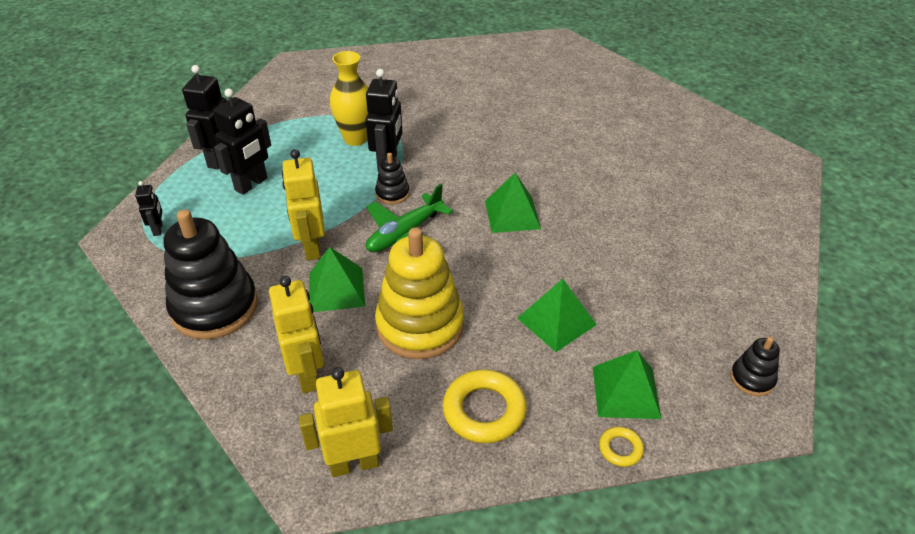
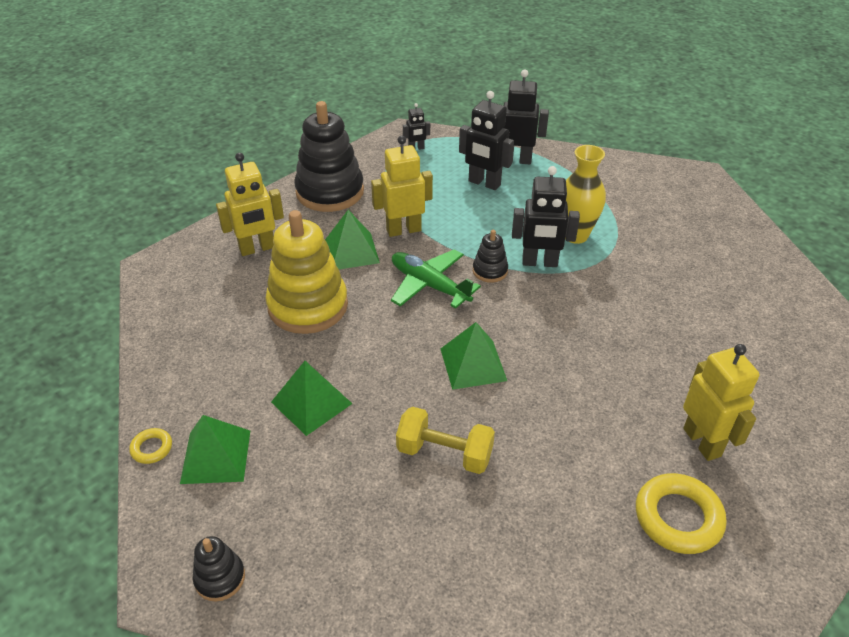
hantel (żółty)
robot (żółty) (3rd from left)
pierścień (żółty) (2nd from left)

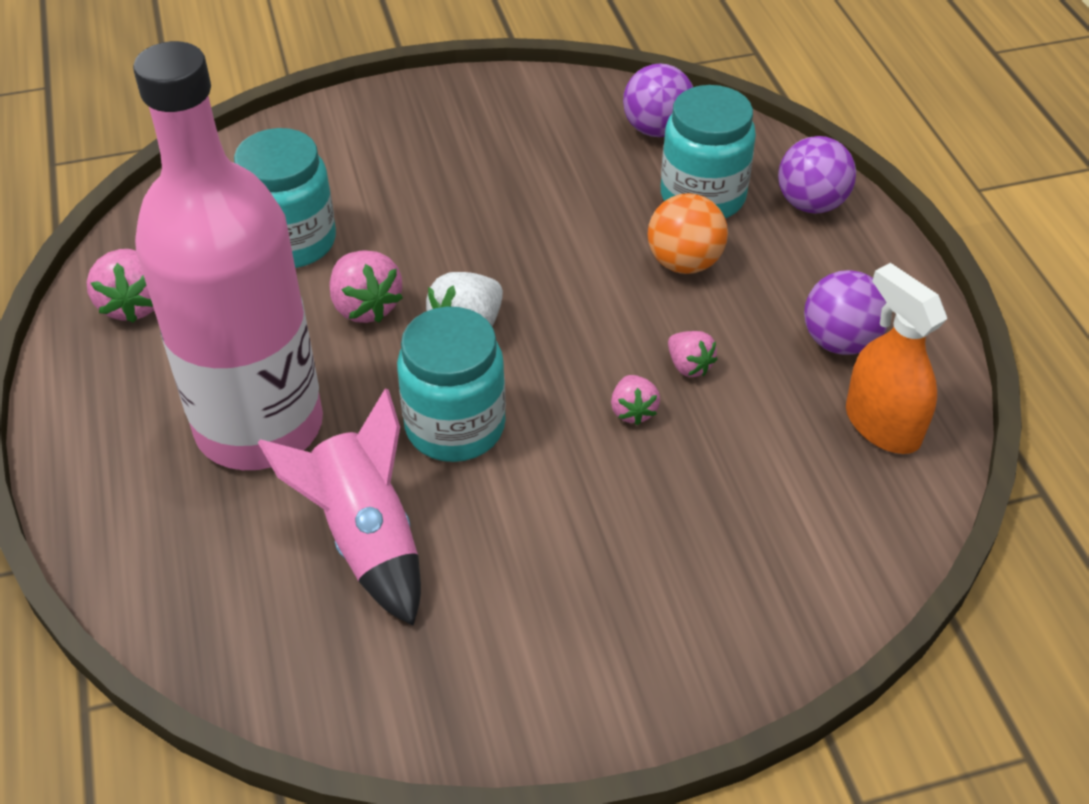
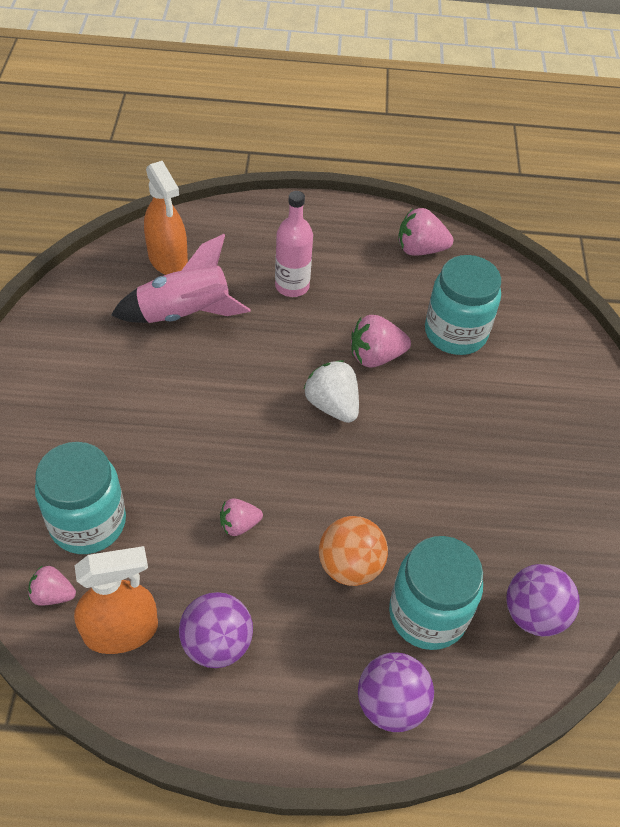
spryskiwacz (pomarańczowy) (2nd from left)
słoik (turkusowy) (1st from left)
truskawka (różowy) (1st from left)
butelka (różowy)

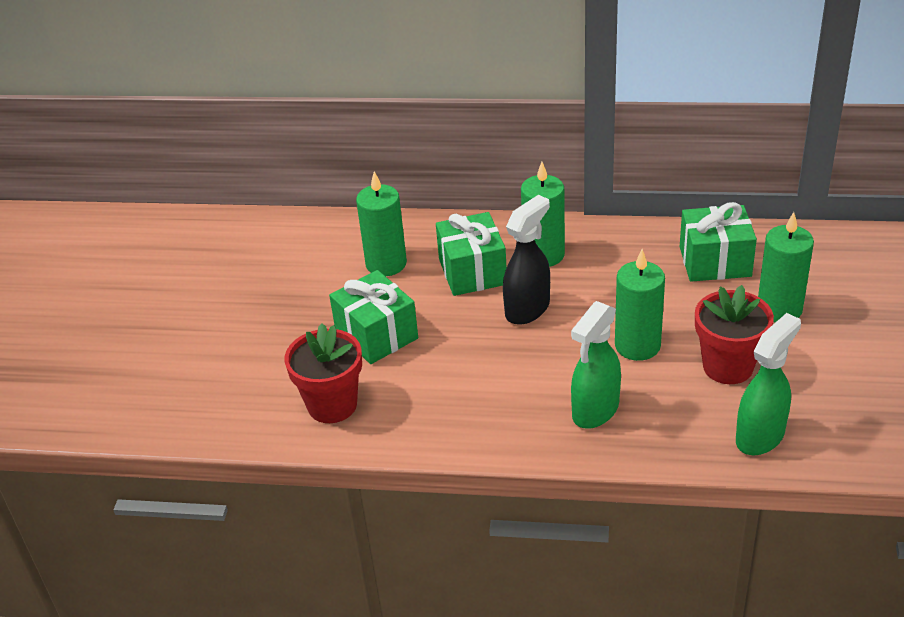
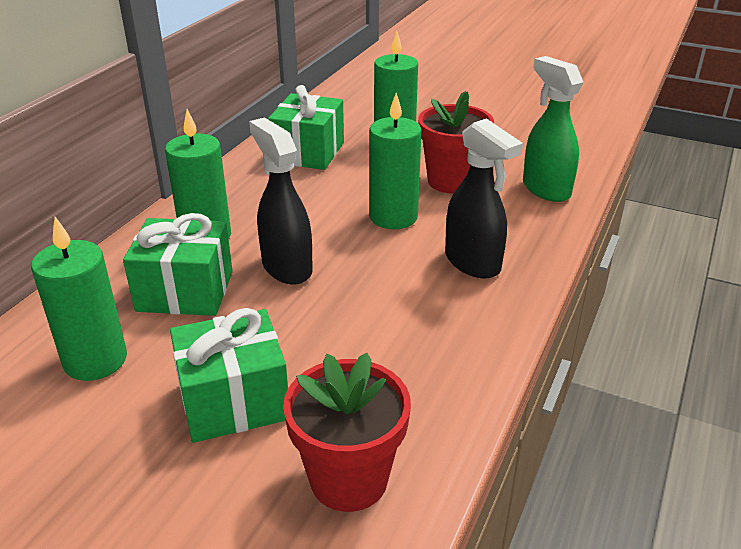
spryskiwacz (czarny) (2nd from left)

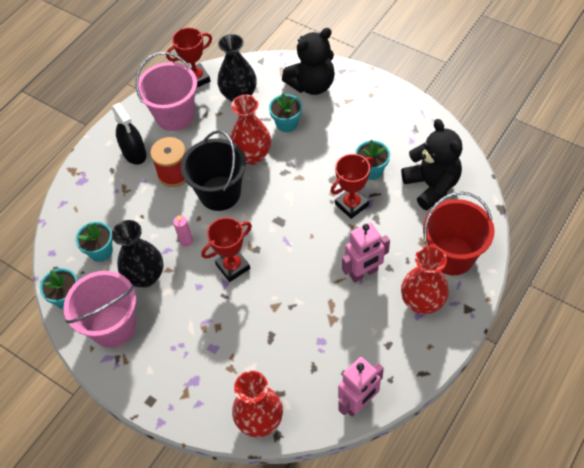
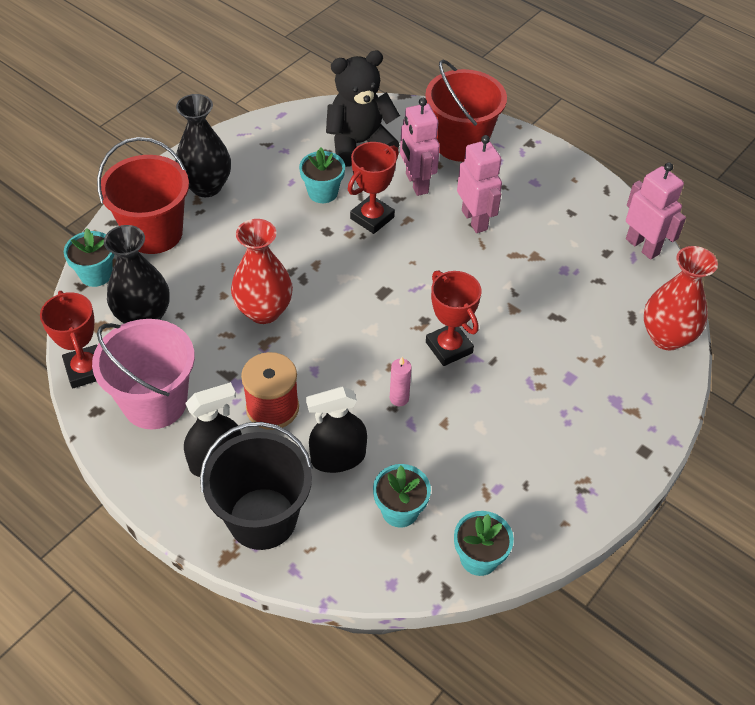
wiadro (różowy) (1st from left in the first image)
wazon (czerwony) (3rd from left in the first image)
spryskiwacz (czarny) (2nd from left)
robot (różowy) (1st from left)
wazon (czarny) (2nd from left)
wiadro (czarny)
doniczka (turkusowy) (1st from left)
wiadro (czerwony) (1st from left)
puchar (czerwony) (2nd from left)

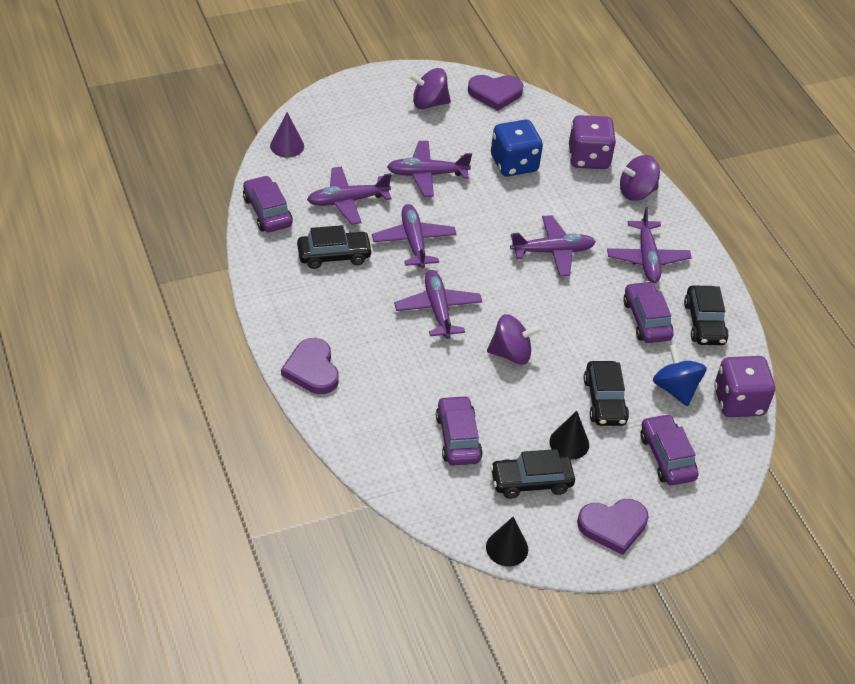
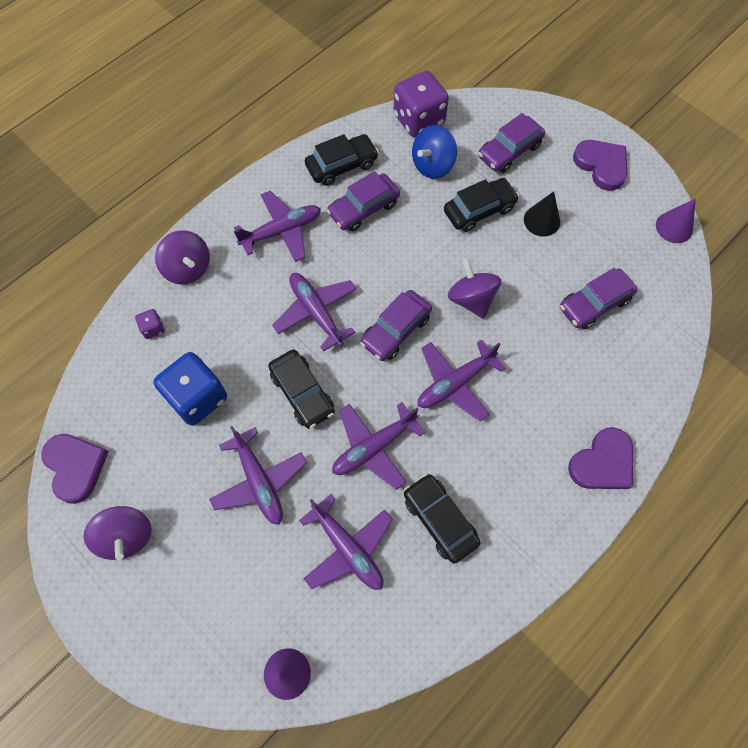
samochód (fioletowy) (2nd from left)
samochód (czarny) (1st from left)
stożek (fioletowy) (2nd from left)
kostka do gry (fioletowy) (1st from left)

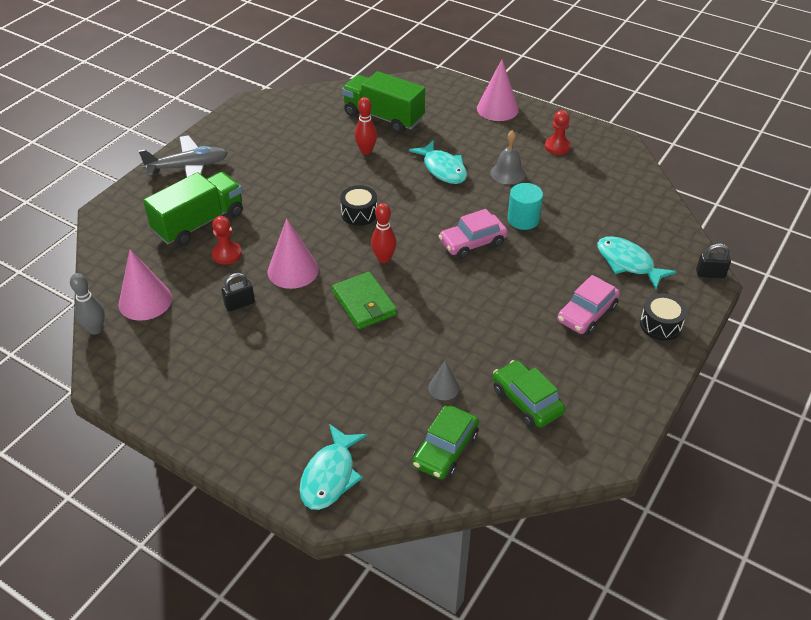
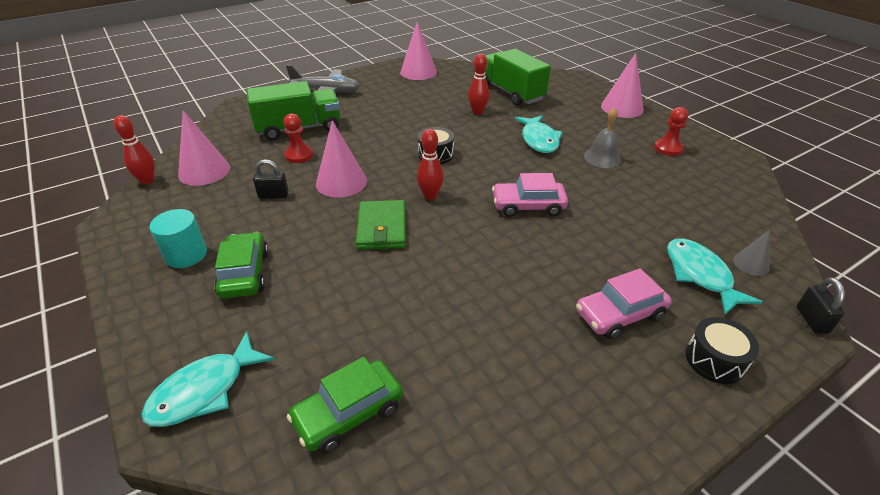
stożek (różowy) (3rd from left)
stożek (szary)
samochód (zielony) (1st from left)
walec (turkusowy)
kręgiel (czerwony) (1st from left)
kłódka (czarny) (2nd from left)

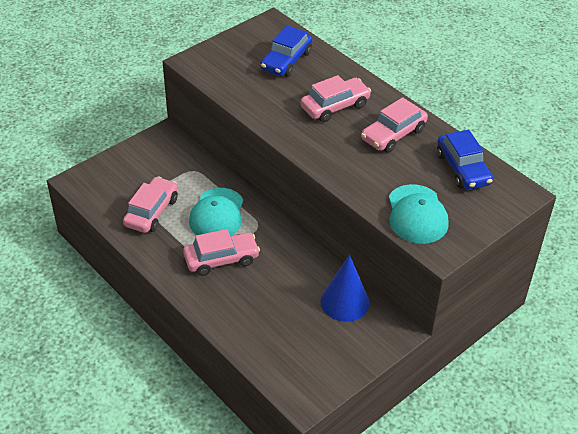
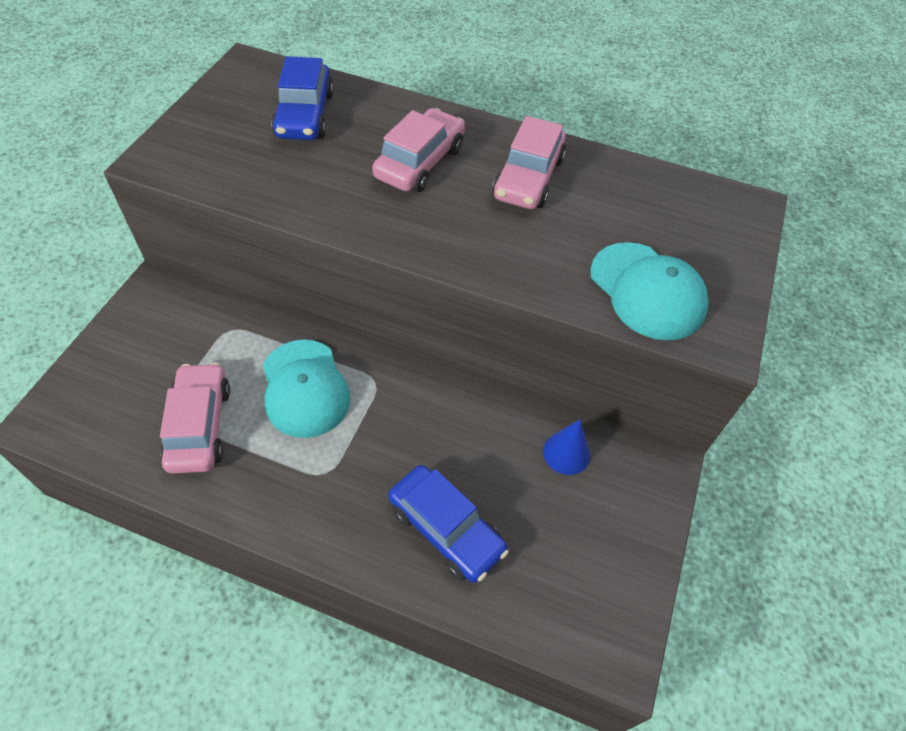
samochód (różowy) (2nd from left in the first image)
samochód (niebieski) (2nd from left)
stożek (niebieski)

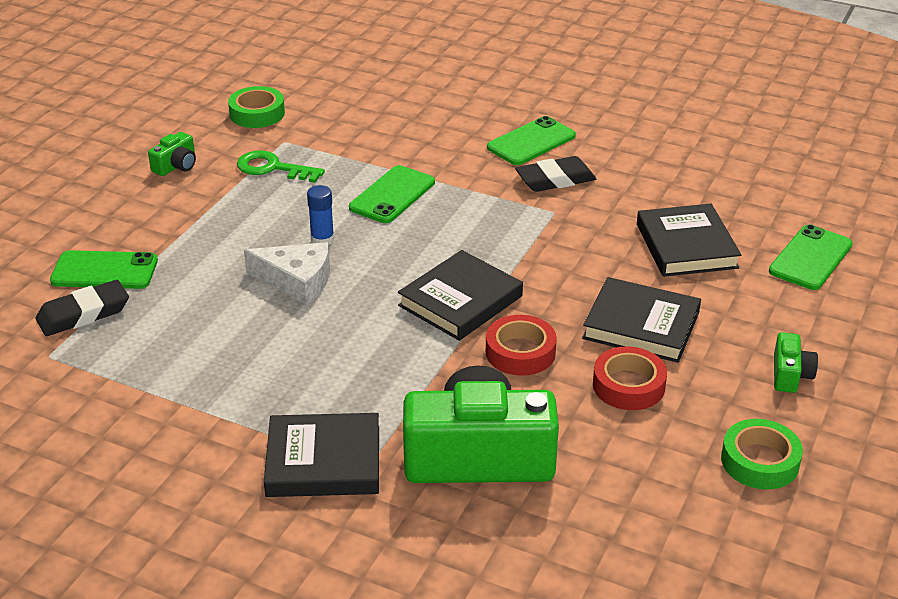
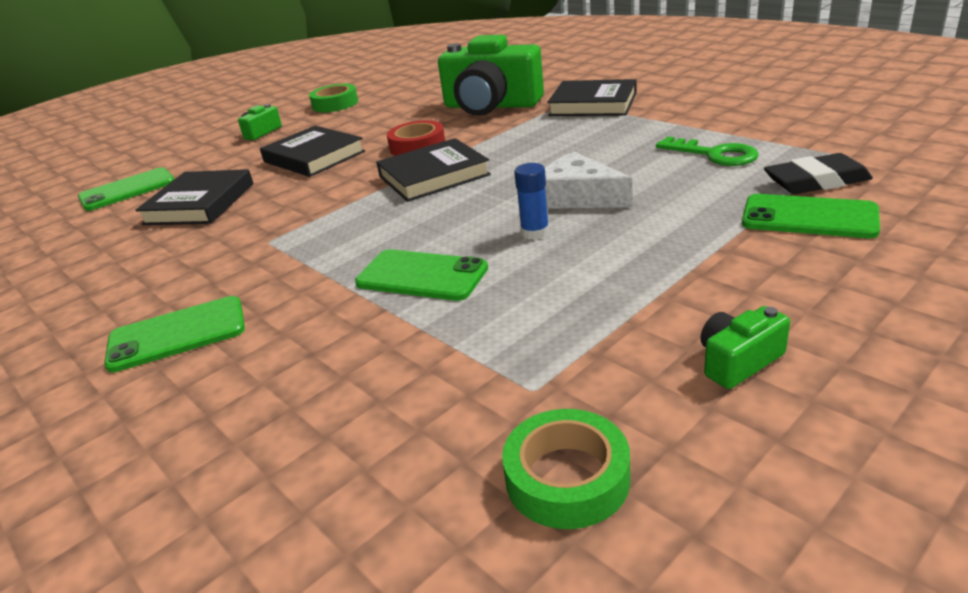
gumka do mazania (czarny) (2nd from left in the first image)
taśma klejąca (czerwony) (2nd from left in the first image)
klucz (zielony)
telefon (zielony) (3rd from left)

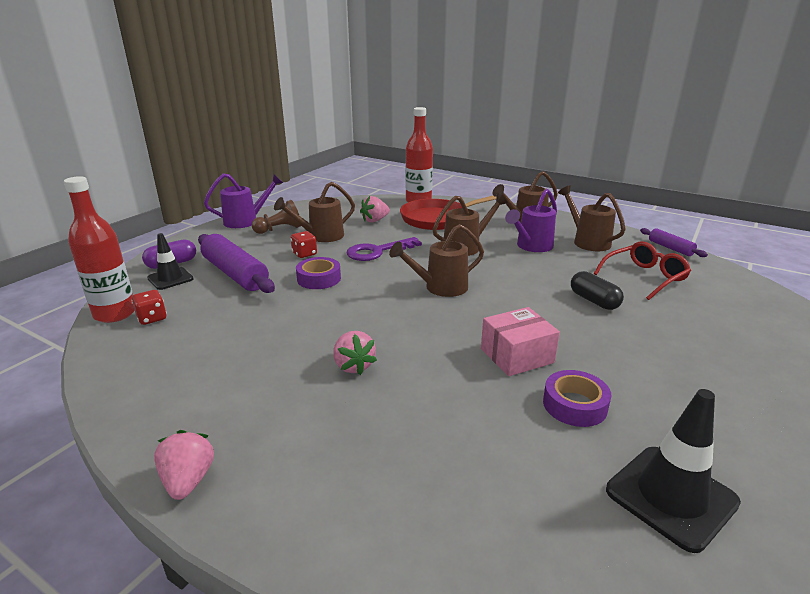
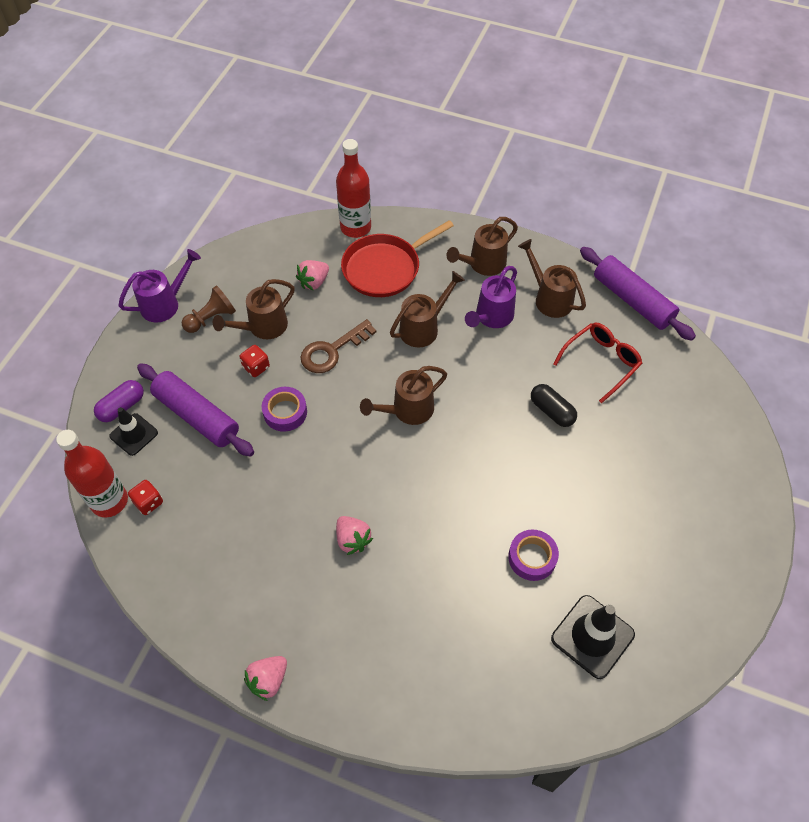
pudełko (różowy)
klucz (brązowy)
truskawka (różowy) (1st from left)
wałek do ciasta (fioletowy) (2nd from left)

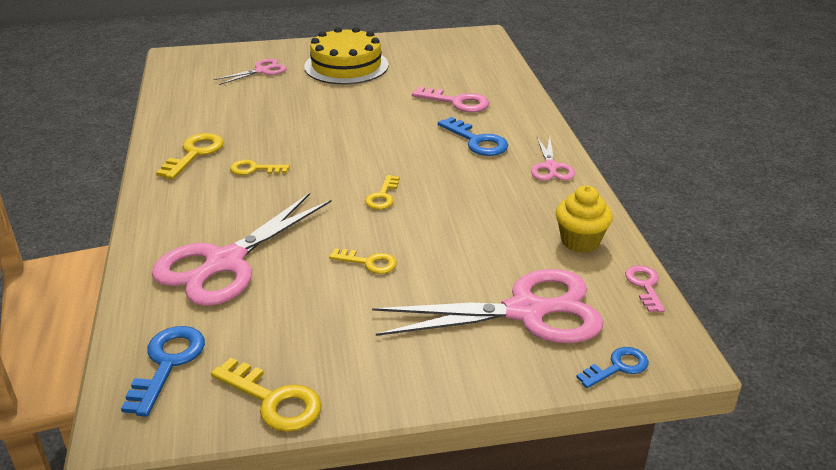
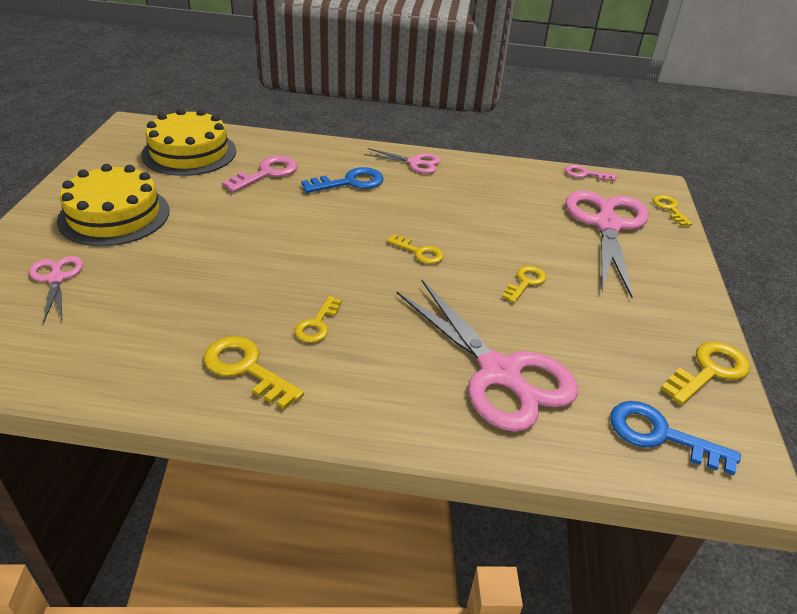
muffinka (żółty)
tort (żółty) (2nd from left)
klucz (żółty) (5th from left)

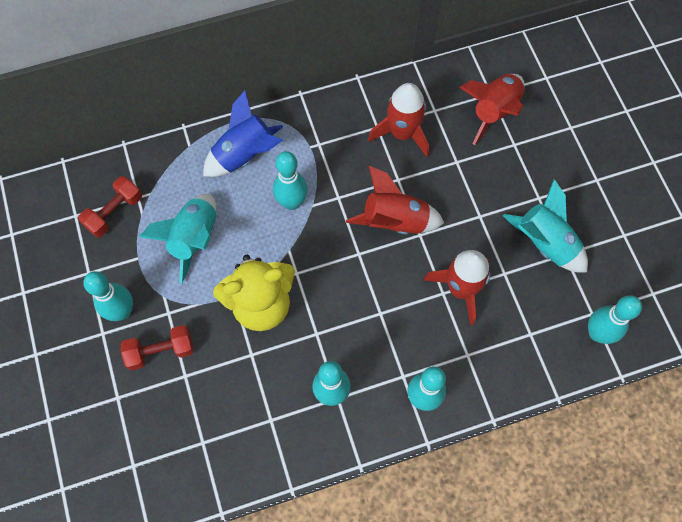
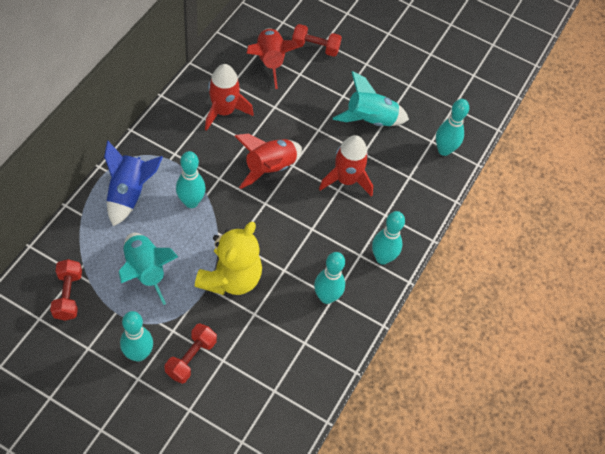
hantel (czerwony) (3rd from left)

